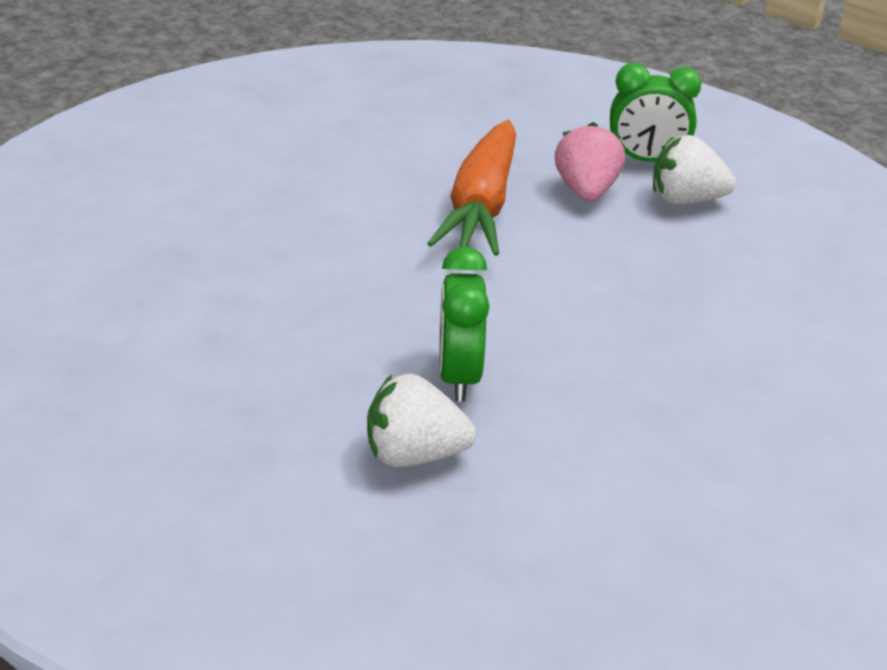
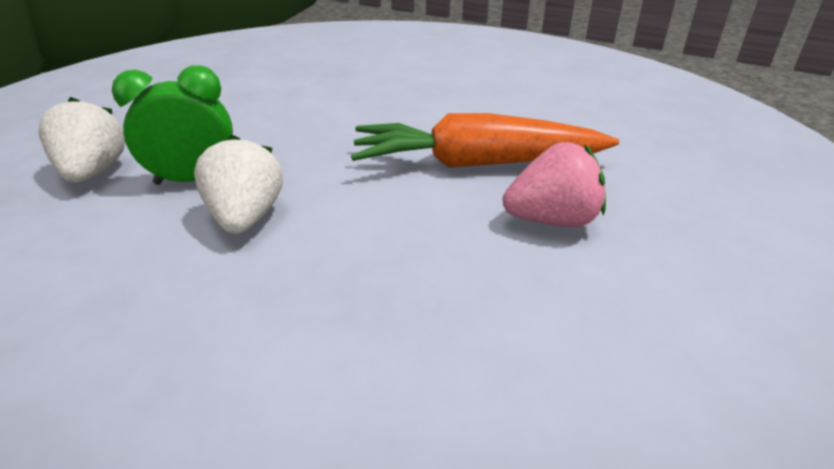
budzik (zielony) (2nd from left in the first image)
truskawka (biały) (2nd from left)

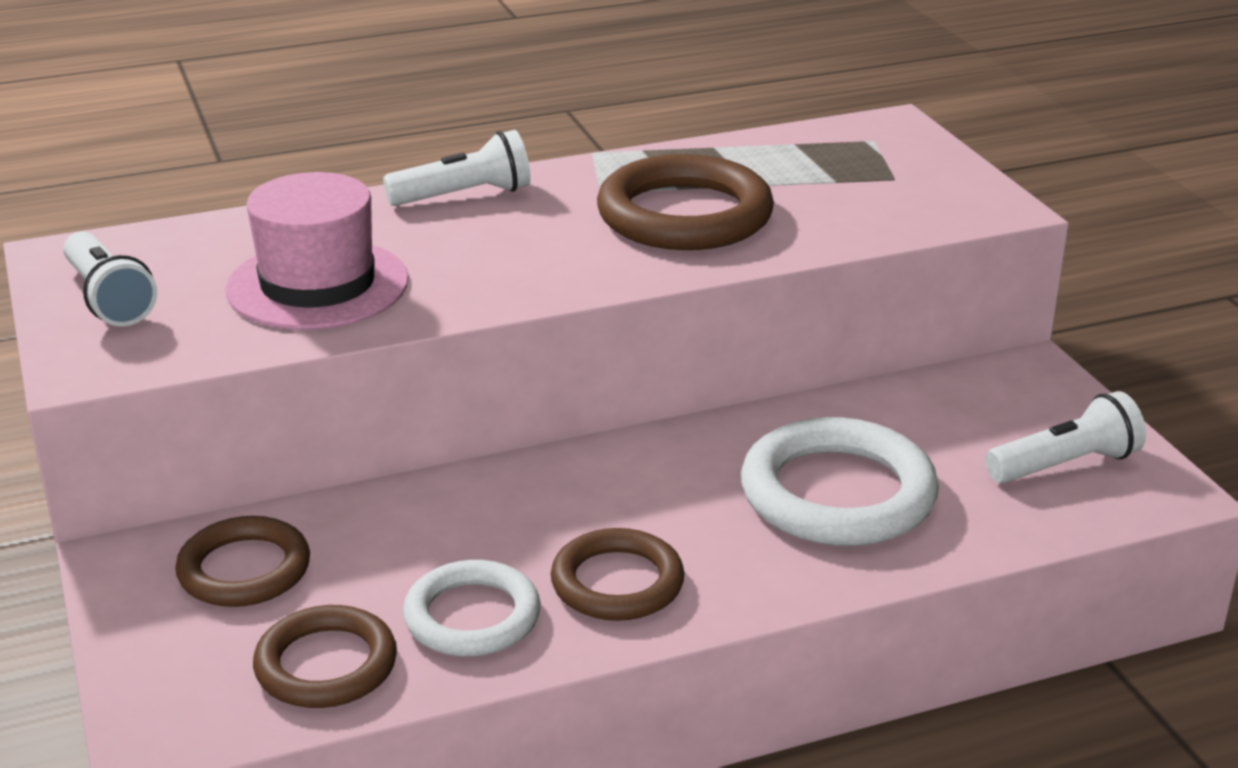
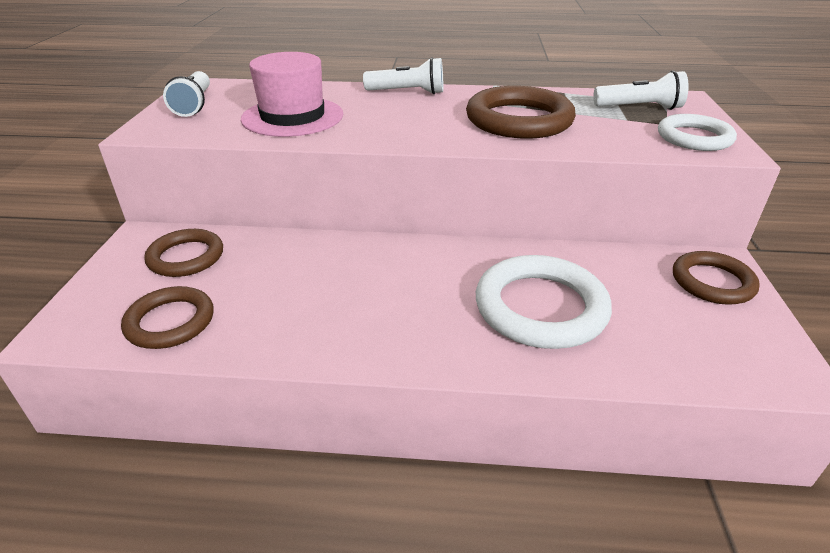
pierścień (biały) (2nd from left)
pierścień (brązowy) (4th from left)
latarka (biały) (3rd from left)

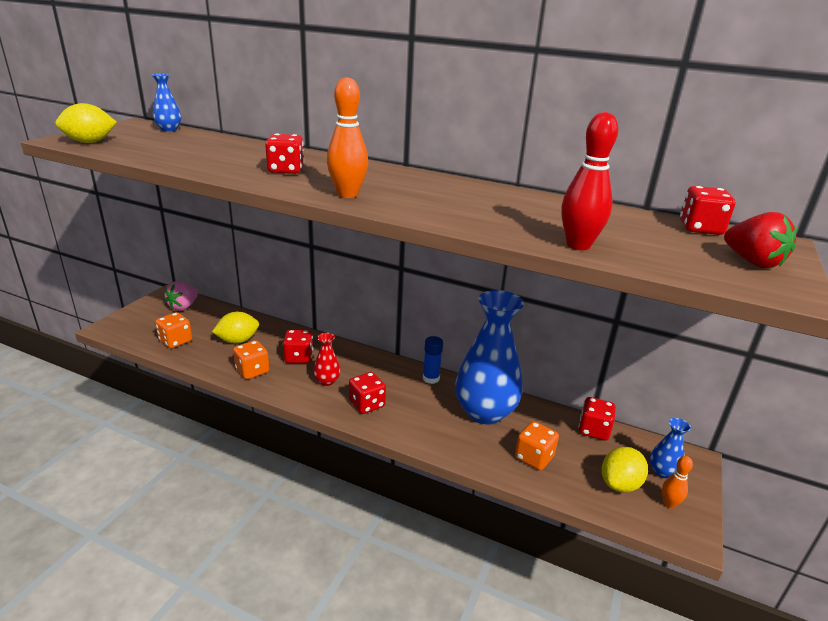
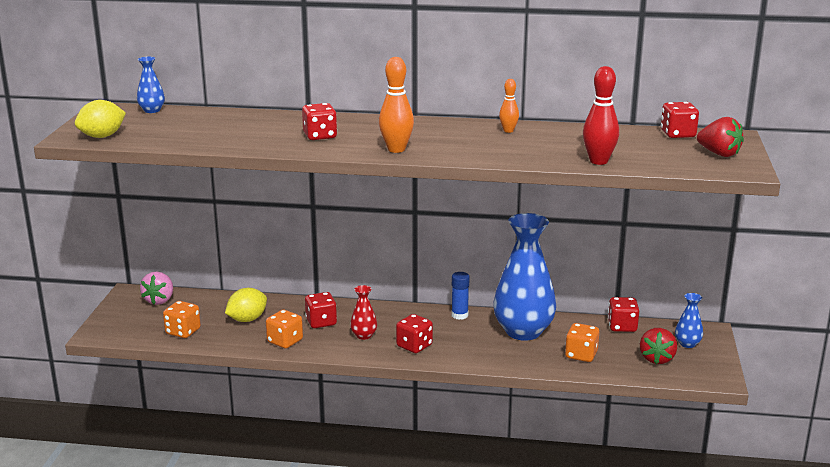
kręgiel (pomarańczowy) (2nd from left)
truskawka (czerwony) (1st from left)

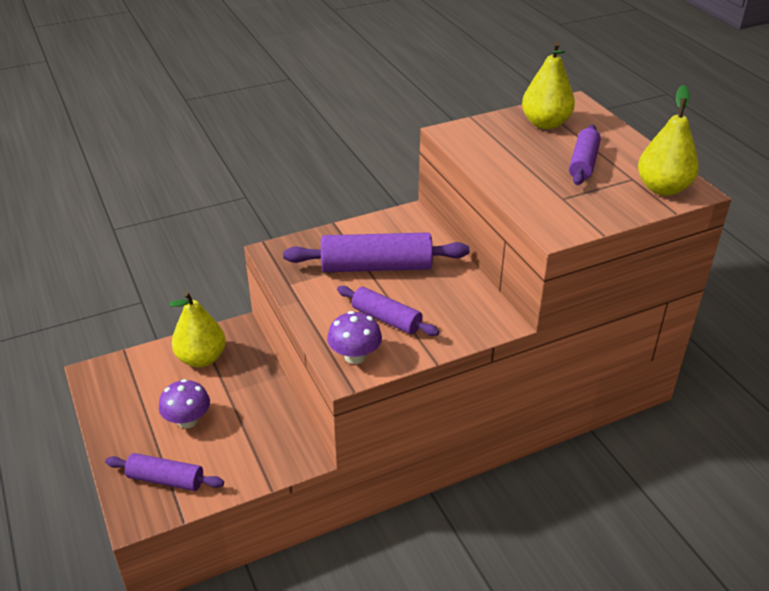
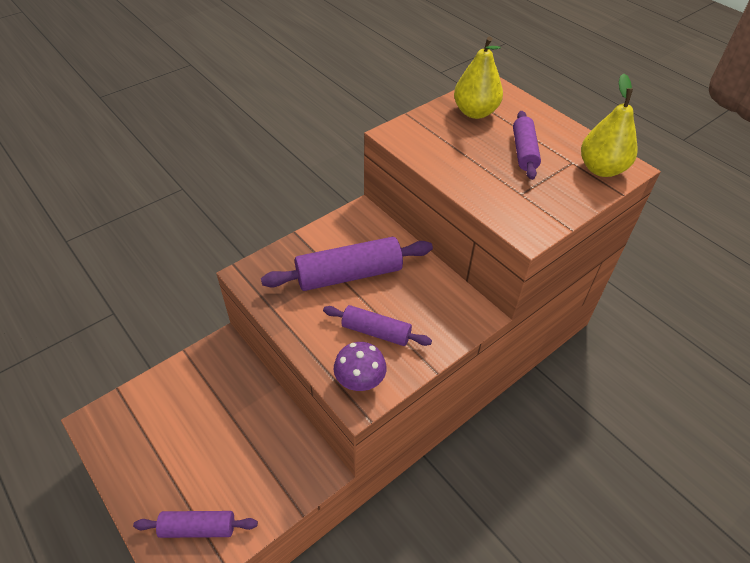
grzyb (fioletowy) (1st from left in the first image)
gruszka (żółty) (1st from left in the first image)

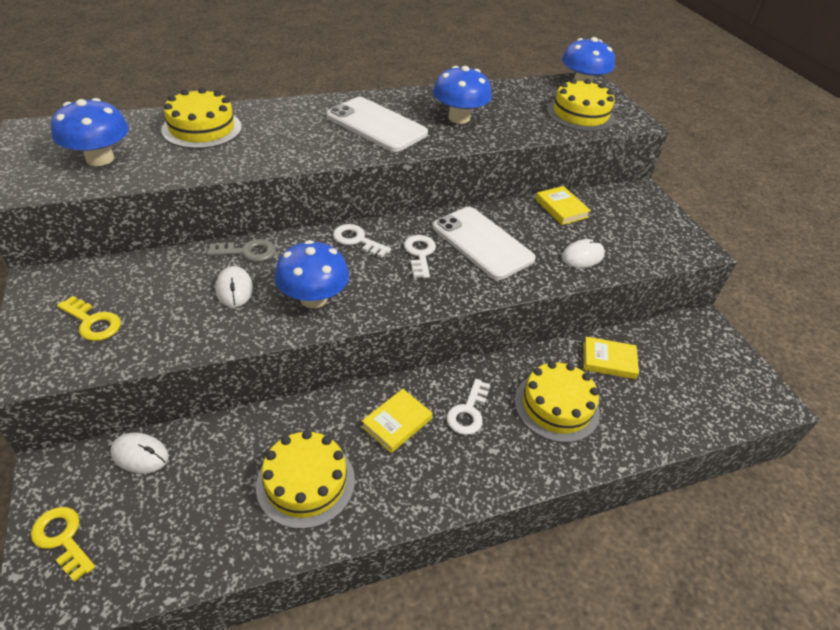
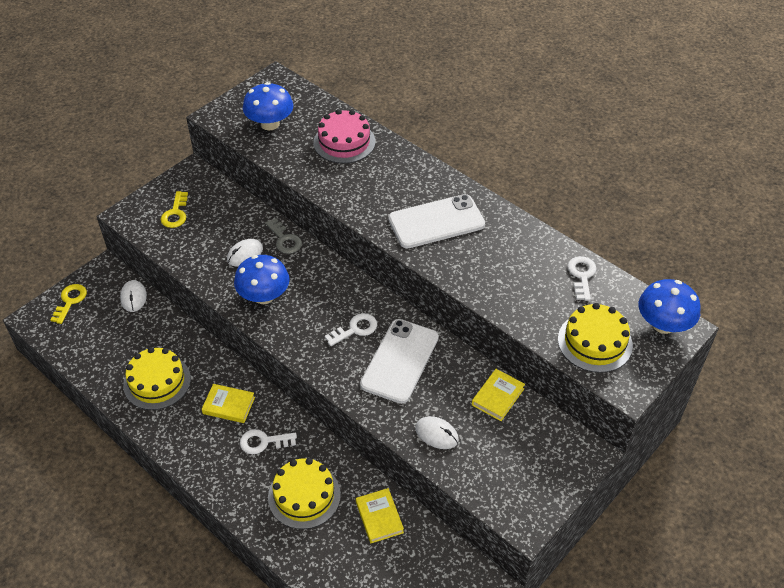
grzyb (niebieski) (3rd from left in the first image)
klucz (biały) (3rd from left)
tort (różowy)
telefon (biały) (2nd from left)

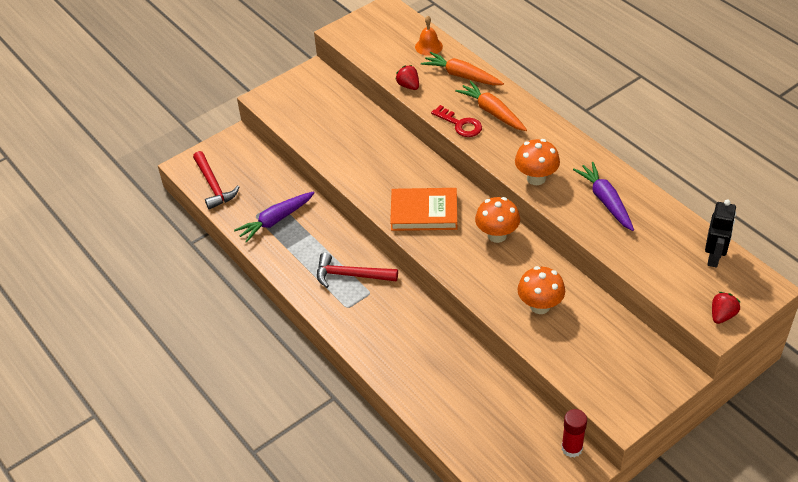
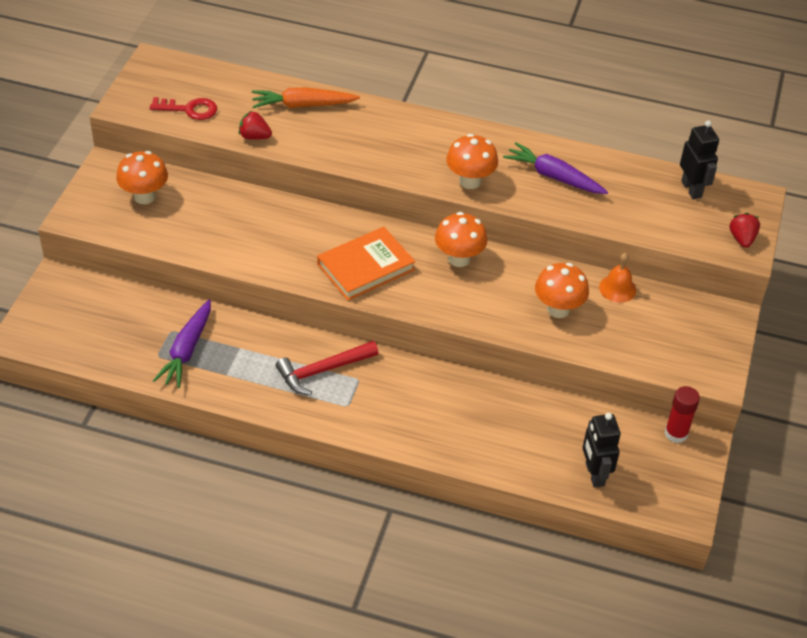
młotek (czerwony) (1st from left in the first image)
marchewka (pomarańczowy) (2nd from left in the first image)
grzyb (pomarańczowy) (1st from left)
robot (czarny) (1st from left)
dzwonek (pomarańczowy)
klucz (czerwony)

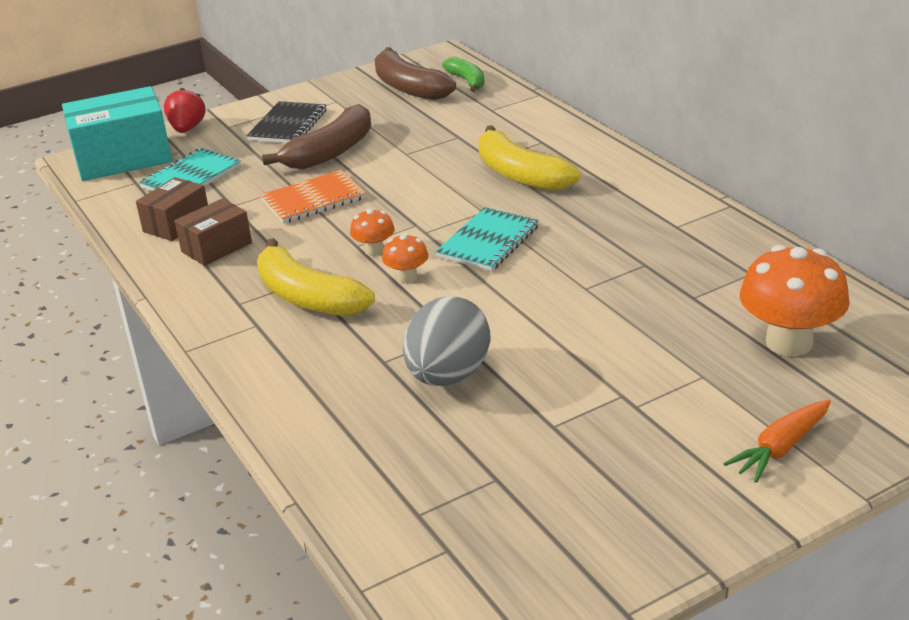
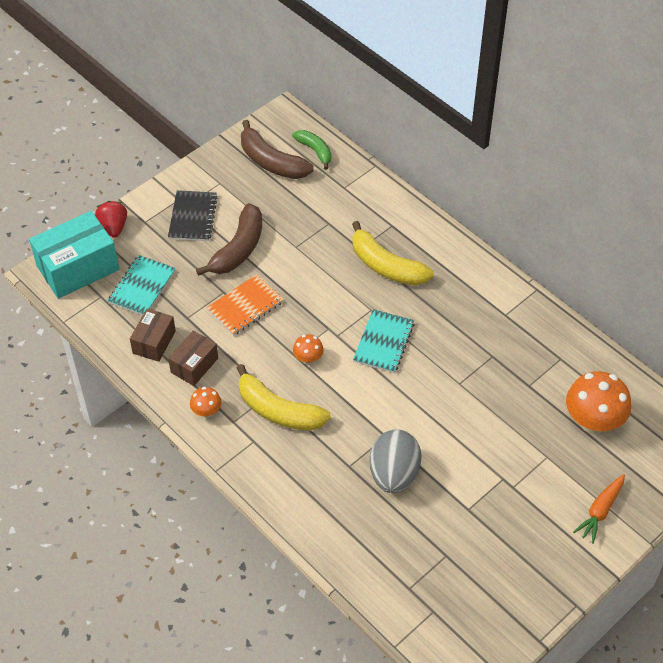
grzyb (pomarańczowy) (1st from left)

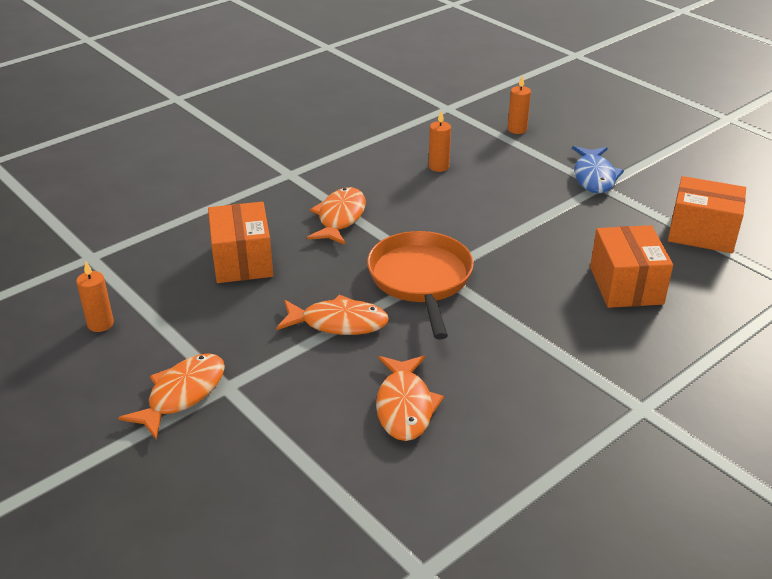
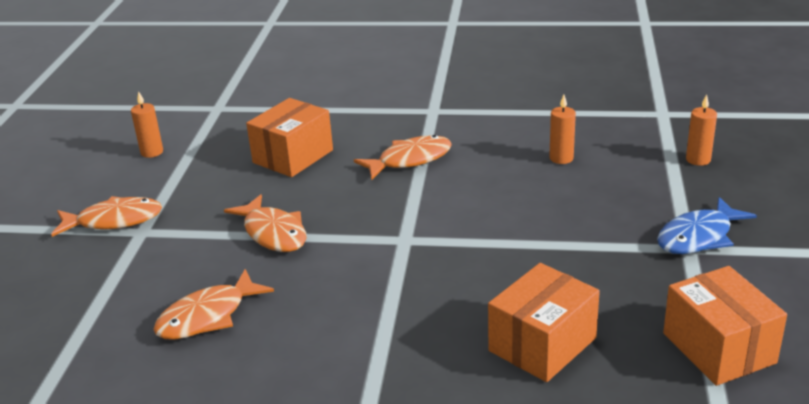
patelnia (pomarańczowy)

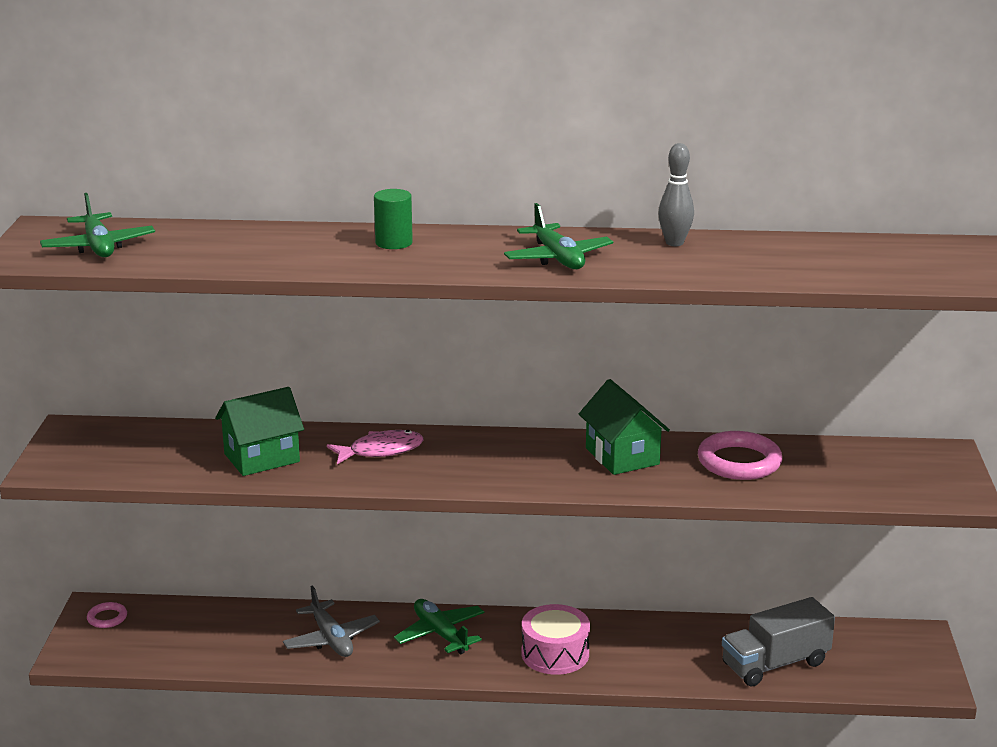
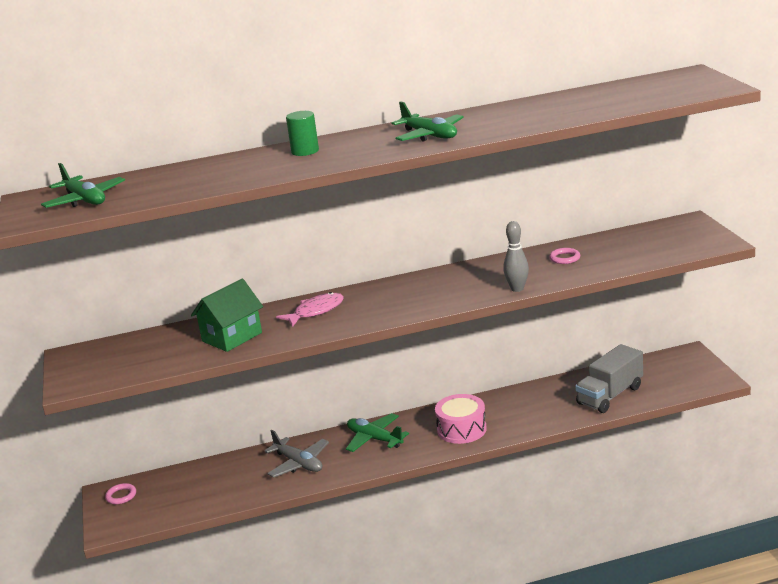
domek (zielony) (2nd from left in the first image)
kręgiel (szary)
pierścień (różowy) (2nd from left)

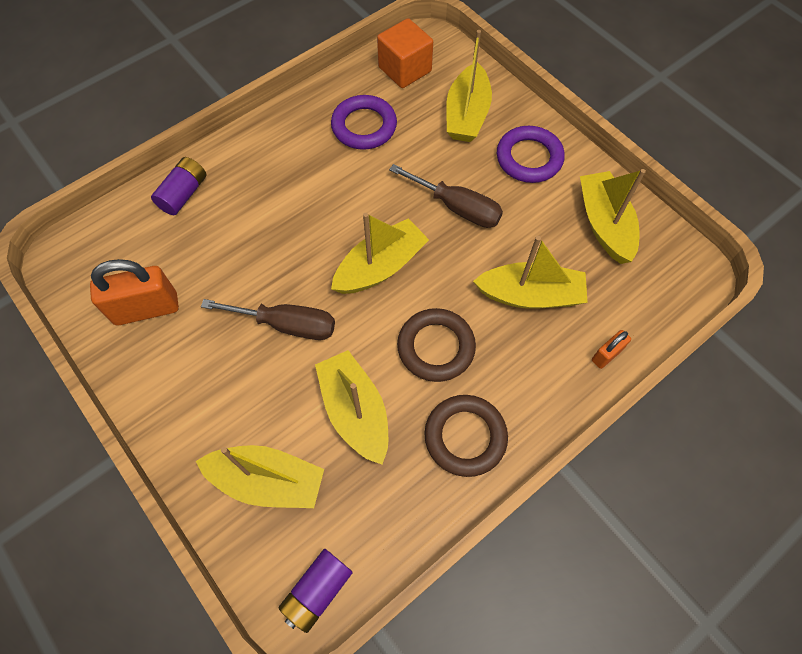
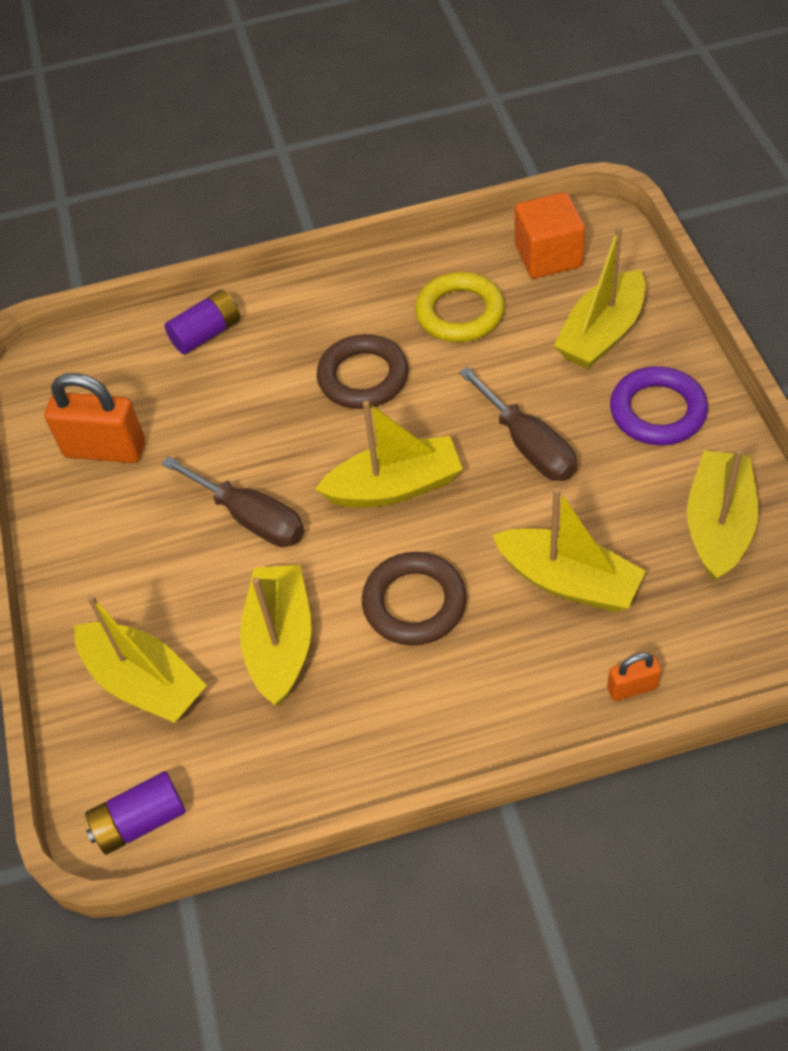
pierścień (brązowy) (1st from left)
pierścień (żółty)

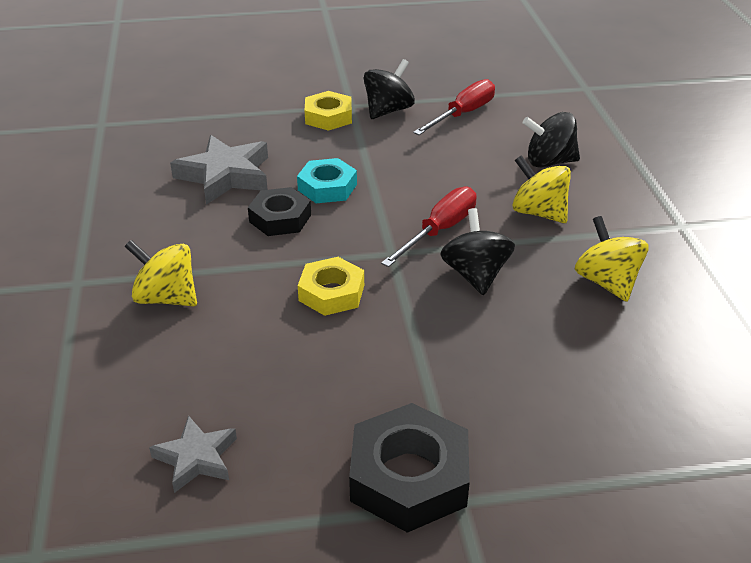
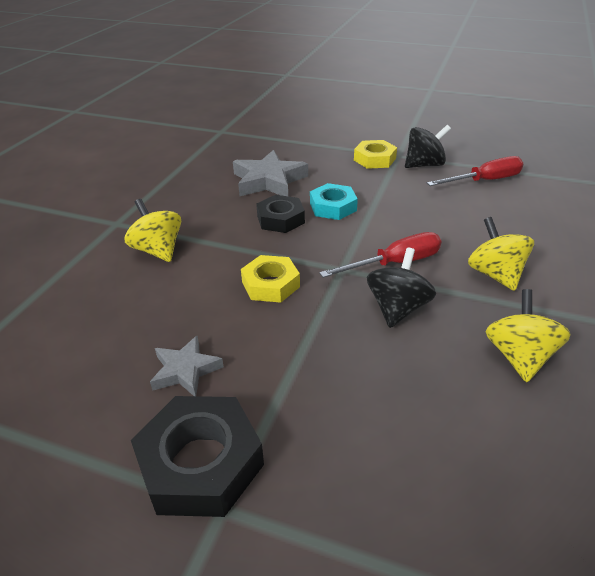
bączek (czarny) (3rd from left in the first image)
gwiazda (szary) (1st from left)

